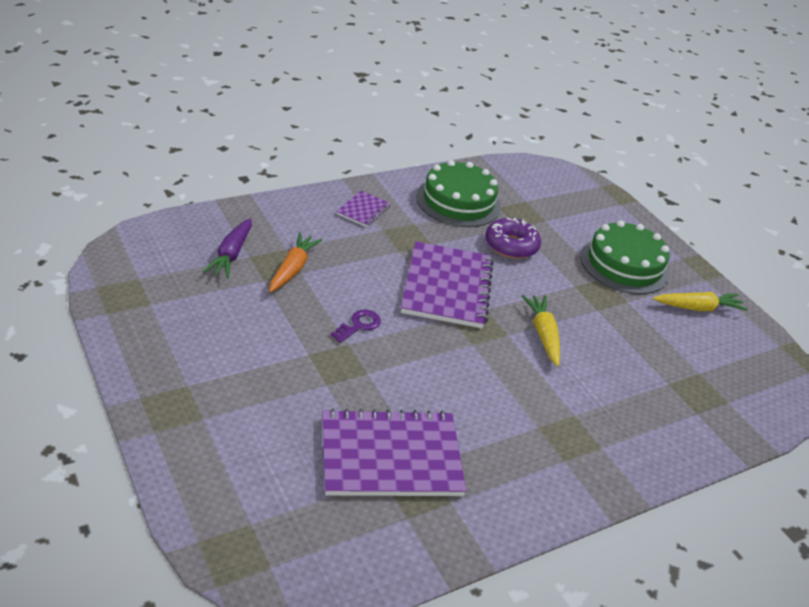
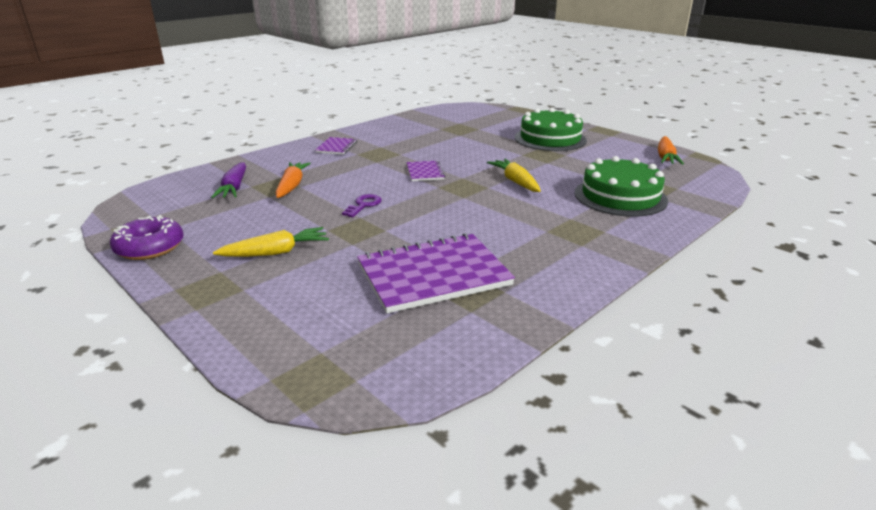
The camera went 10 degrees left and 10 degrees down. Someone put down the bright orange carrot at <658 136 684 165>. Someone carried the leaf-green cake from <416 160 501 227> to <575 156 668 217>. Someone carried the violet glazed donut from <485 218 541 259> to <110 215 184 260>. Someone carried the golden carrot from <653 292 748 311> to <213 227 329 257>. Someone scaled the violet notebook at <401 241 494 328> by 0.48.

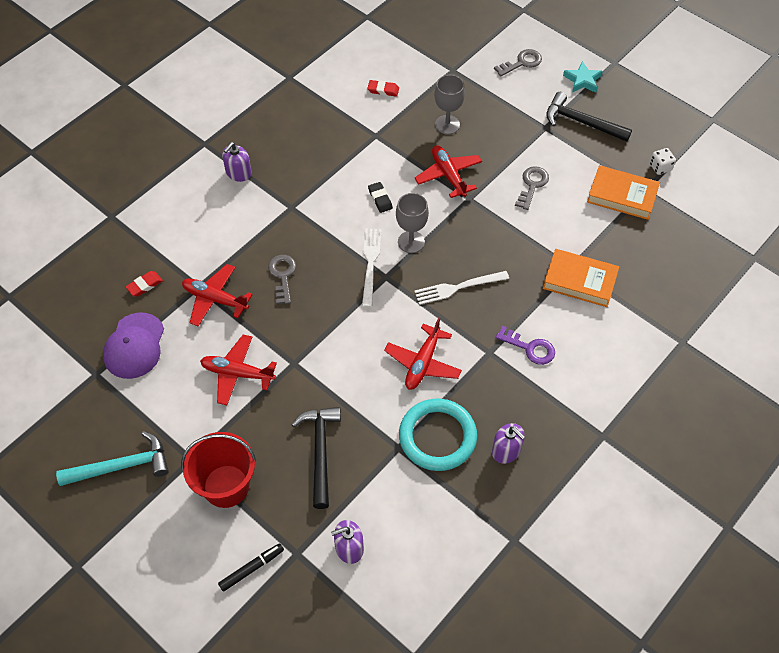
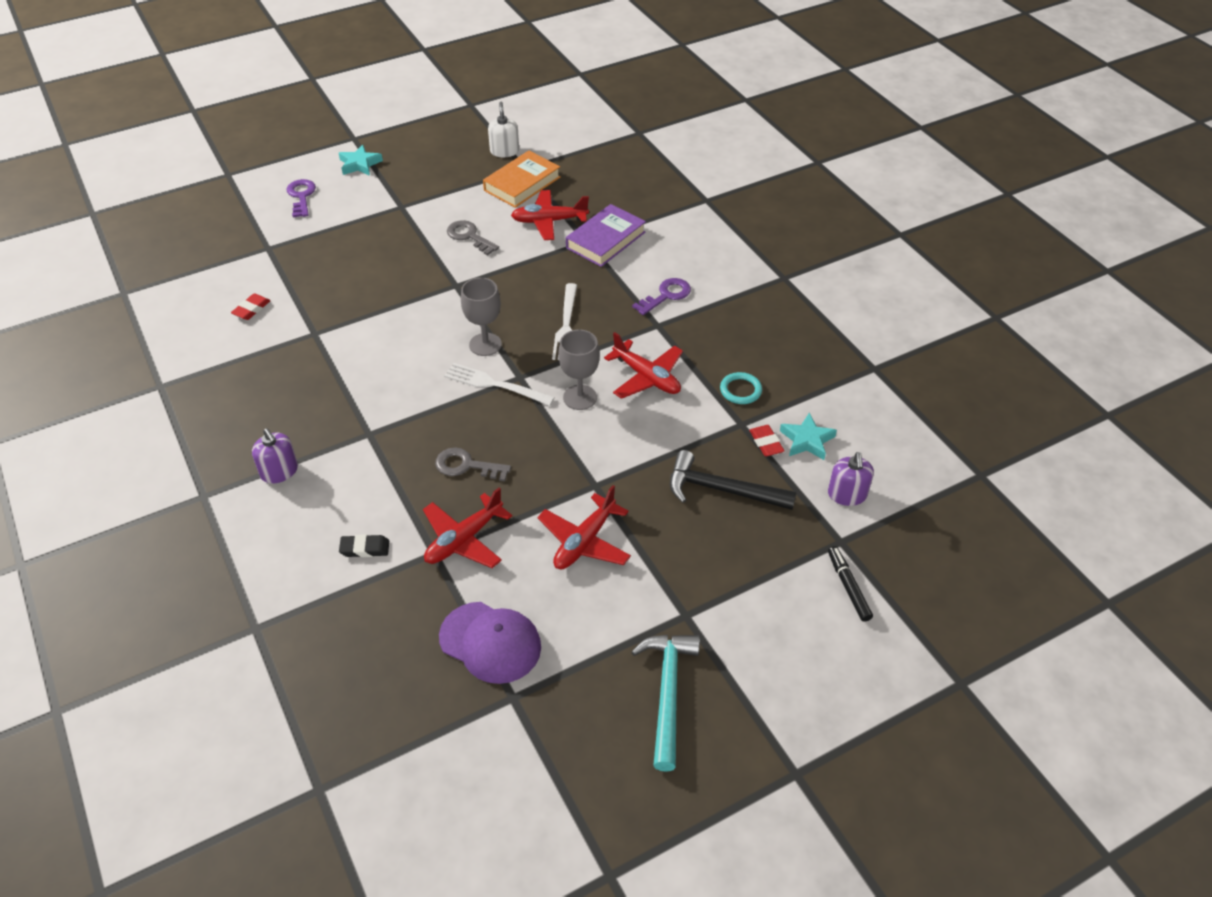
The camera went 70 degrees left and 10 degrees down. Someone took away the red pail at <181 432 256 508>. Someone took away the violet soap dispenser at <492 423 525 464>. Someone took away the ebony carpenter's hammer at <546 92 632 142>. Someone put down the turquoise star shape at <780 413 837 460>. Someone carried the red gum eraser from <125 271 163 297> to <749 425 784 456>. Someone carried the ebony gum eraser from <368 182 393 213> to <339 534 389 557>. Someone carried the red plane from <414 145 482 198> to <511 190 589 240>. Someone carried the grey goblet from <434 75 465 134> to <558 330 600 410>. Someone swapped the white game die at <650 148 676 175> for the white soap dispenser at <488 102 519 157>. Someone repainted the grey door key at <494 49 542 76>, which became the violet door key at <287 179 316 218>. Someone repainted the bright orange hardback at <543 249 619 307>, which became the violet hardback at <566 204 646 267>. Someone scaled the turquoise hoop at <399 399 477 471> by 0.48.

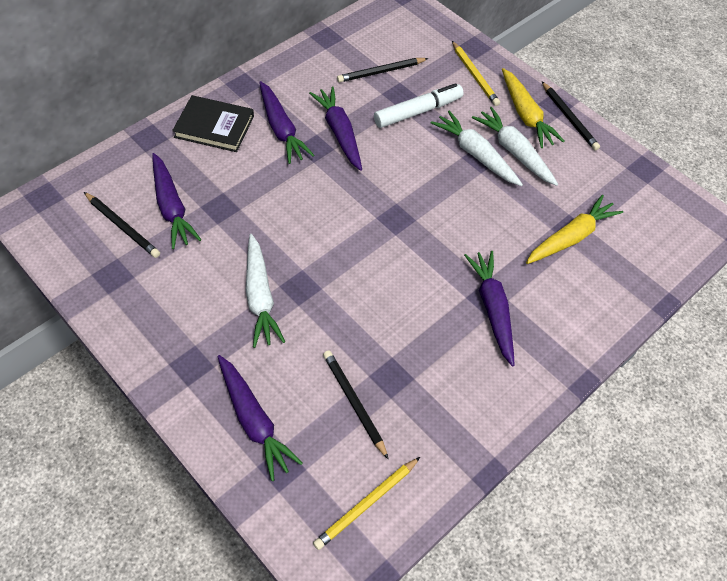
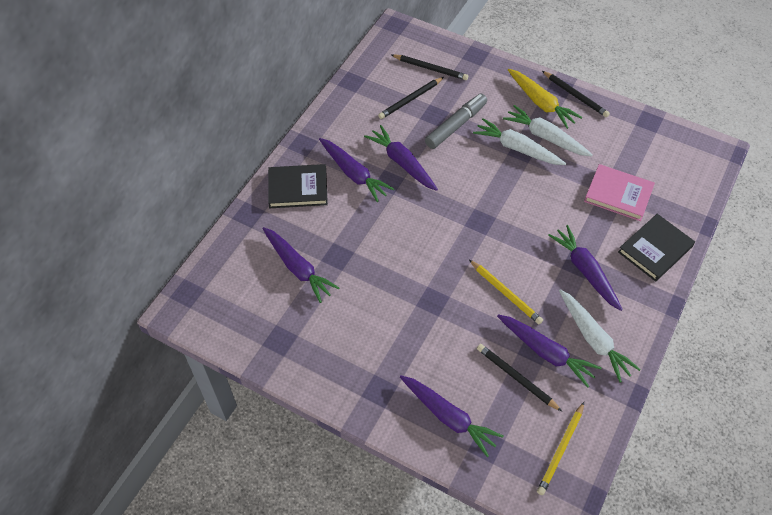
The camera went 15 degrees left and 0 degrees up. Someone put down the violet carrot at <497 314 601 388>. Someone put down the ebony hardback at <618 214 695 282>. Someone carried the ebony lead pencil from <84 192 160 258> to <392 54 468 80>. Someone carried the white carrot from <246 234 285 348> to <559 289 641 382>. Someone carried the golden lead pencil from <452 41 500 106> to <469 260 543 324>. Someone swapped the golden carrot at <526 194 623 264> for the rose-pink hardback at <584 164 655 221>. Someone repainted the white felt pen at <374 83 464 128>, which became the grey felt pen at <425 94 487 149>.

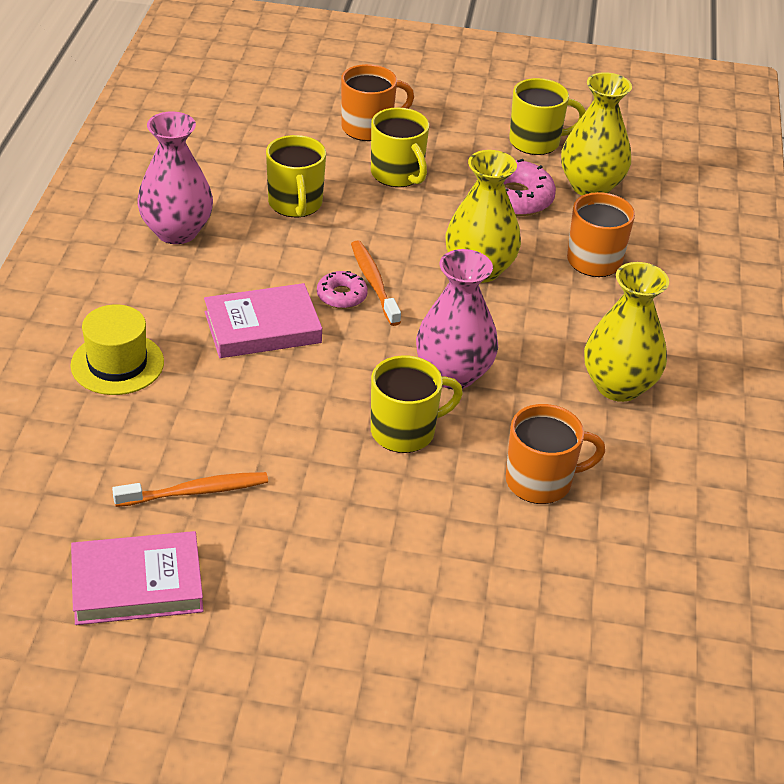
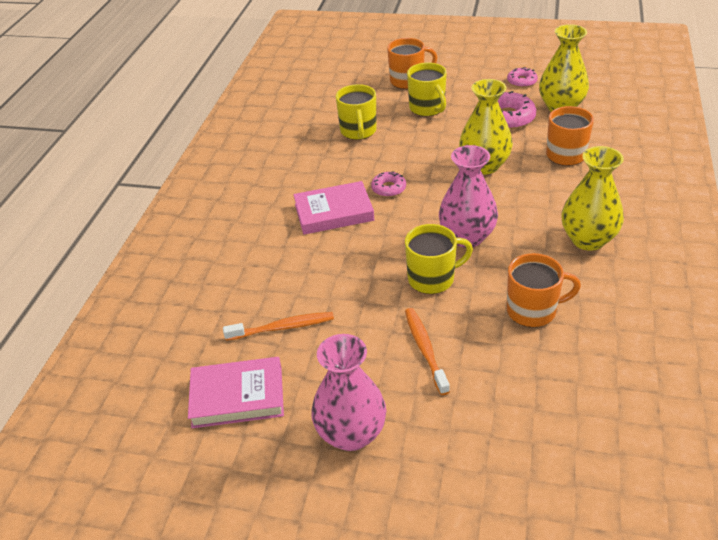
The camera went 10 degrees right and 0 degrees up. Someone took away the golden tall hat at <70 304 164 395>. Someone carried the rose-pink flower vase from <137 111 213 244> to <311 334 386 451>. Someone carried the bright orange dental brush from <351 240 401 326> to <405 308 450 395>. Someone swapped the golden tea mug at <509 78 586 155> for the rose-pink glazed donut at <507 67 538 88>.

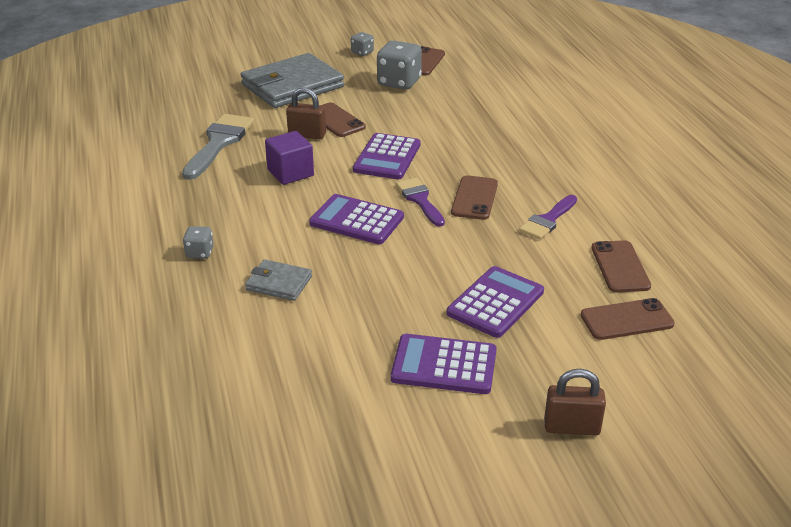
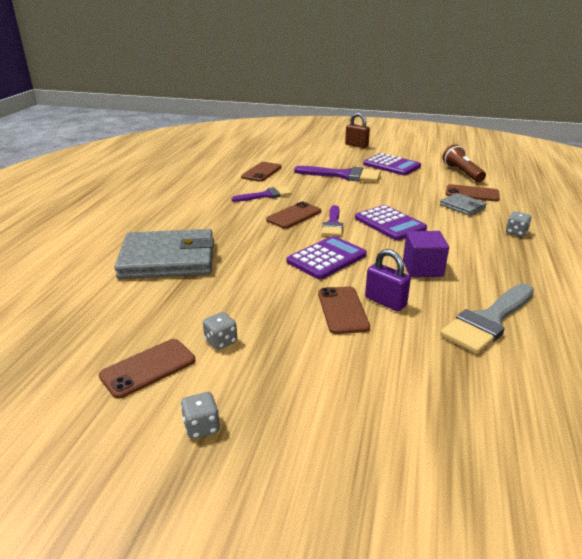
The camera went 150 degrees left and 5 degrees down. Someone put down the dark brown torch at <443 145 486 182>. Someone carried the grey card wallet from <240 53 344 108> to <114 229 214 279>. Someone carried the dark brown mobile phone from <581 298 675 340> to <446 184 500 201>. Someone swapped the violet calculator at <447 266 544 338> for the violet paint brush at <294 166 380 182>. Someone repainted the dark brown lock at <286 87 326 139>, which became the violet lock at <365 249 411 311>. Someone scaled the grey game die at <377 40 422 90> by 0.51.

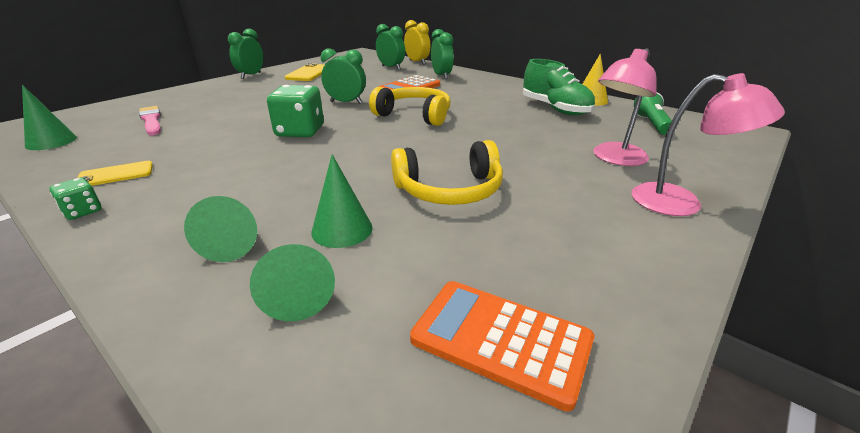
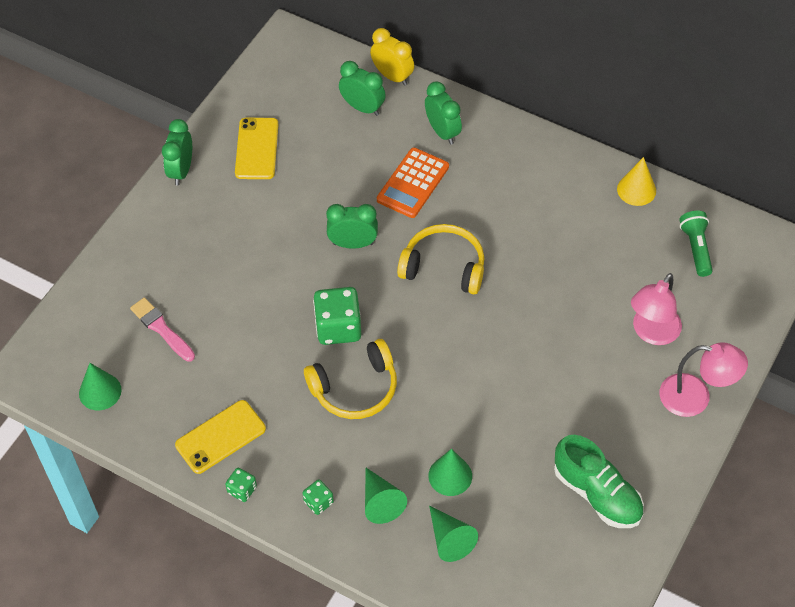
The camera went 10 degrees left and 25 degrees up. Someone took away the bright orange calculator at <410 281 594 412>. Someone put down the leaf-green game die at <302 479 334 515>. Someone carried the golden over-ear headphones from <391 140 503 205> to <304 339 397 419>. Someone carried the leaf-green shoe from <523 59 595 115> to <554 435 644 528>. Someone scaled the golden mobile phone at <77 161 153 186> by 1.51.

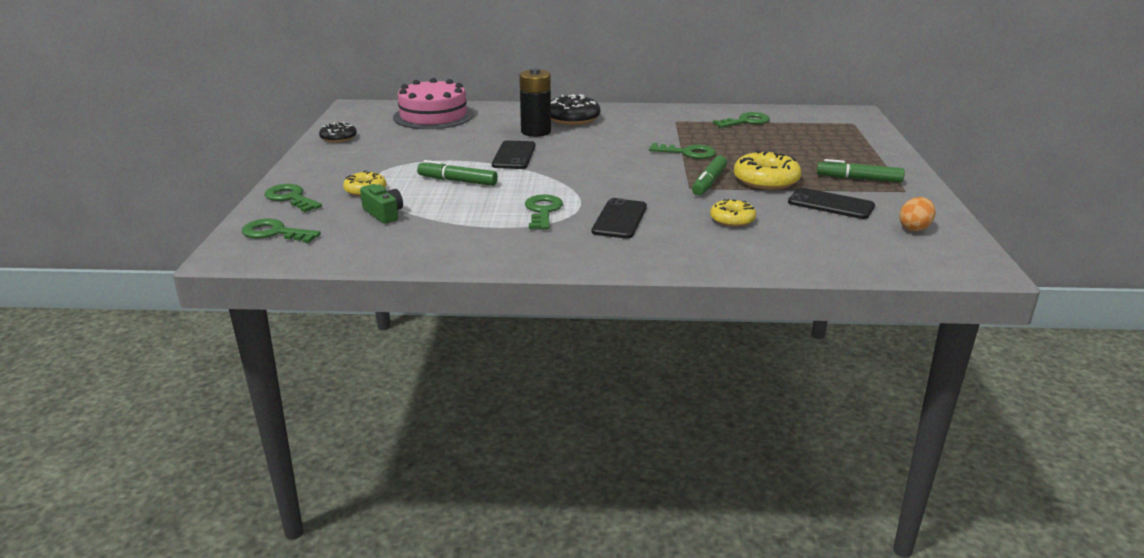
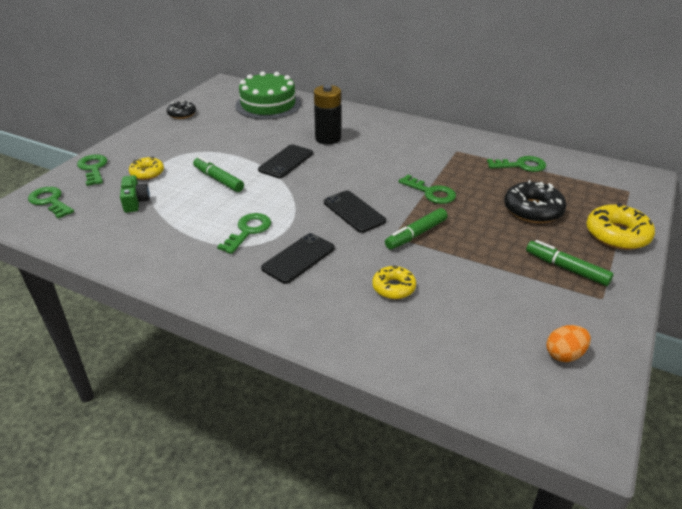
The camera went 25 degrees right and 10 degrees up. Someone carried the ebony glazed donut from <551 94 600 125> to <504 180 567 223>. Someone carried the golden glazed donut from <734 150 801 190> to <586 203 655 250>. Someone carried the ebony mobile phone from <788 188 875 219> to <324 191 386 233>. Someone repainted the rose-pink cake at <393 78 474 129>, which became the leaf-green cake at <235 71 301 120>.

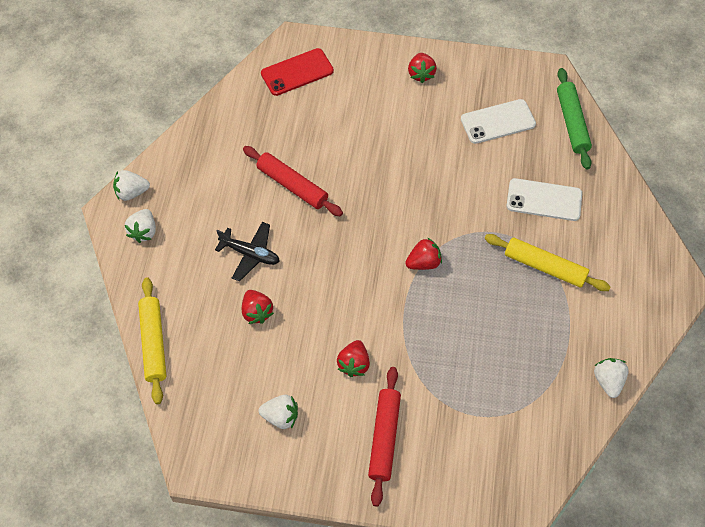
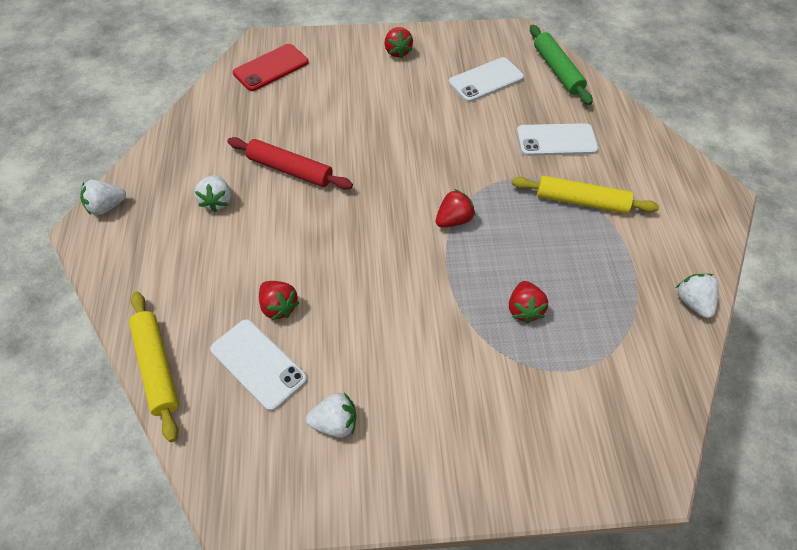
The camera went 15 degrees left and 5 degrees down. Someone took away the ebony plane at <215 222 280 282>. Someone took away the red dough roller at <368 367 401 507>. Someone put down the white mobile phone at <210 319 307 411>. Someone carried the white toy strawberry from <125 209 156 243> to <195 175 231 212>. Someone carried the red toy strawberry from <337 340 370 377> to <509 281 548 324>.

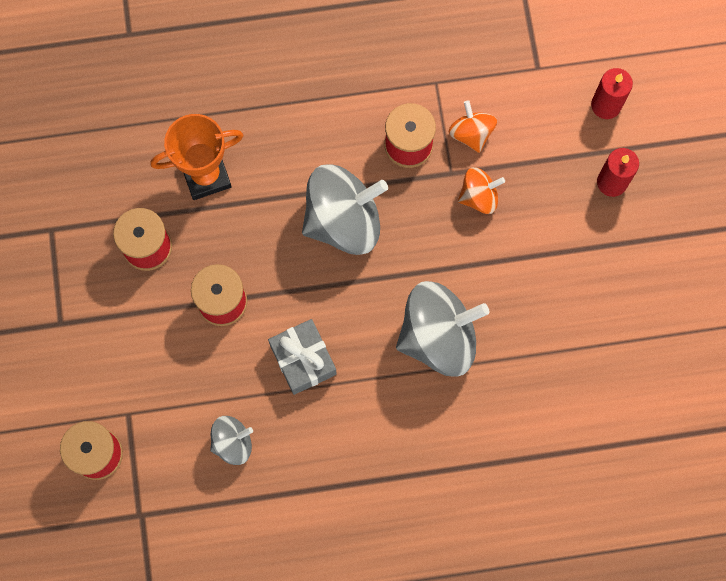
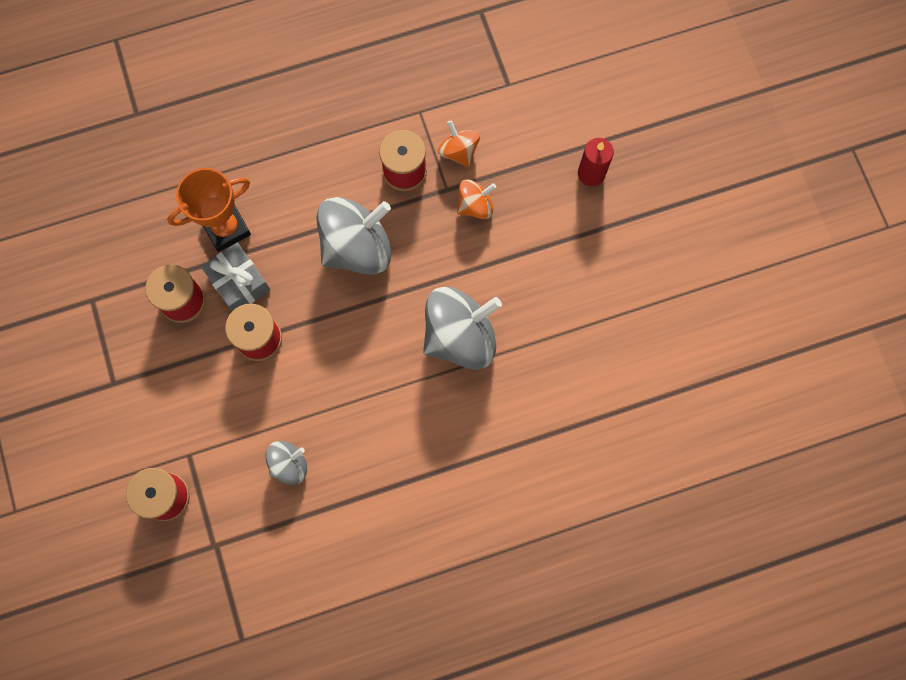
The camera went 10 degrees left and 0 degrees up. Someone took away the red wax candle at <591 68 633 119>. Someone carried the grey gift from <268 319 337 395> to <201 242 270 311>.

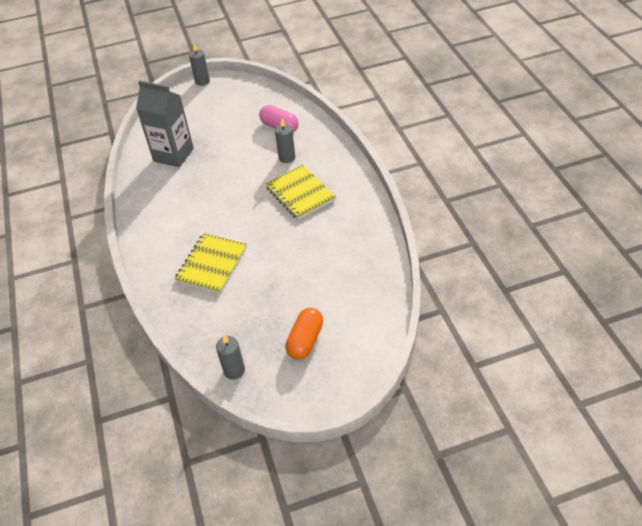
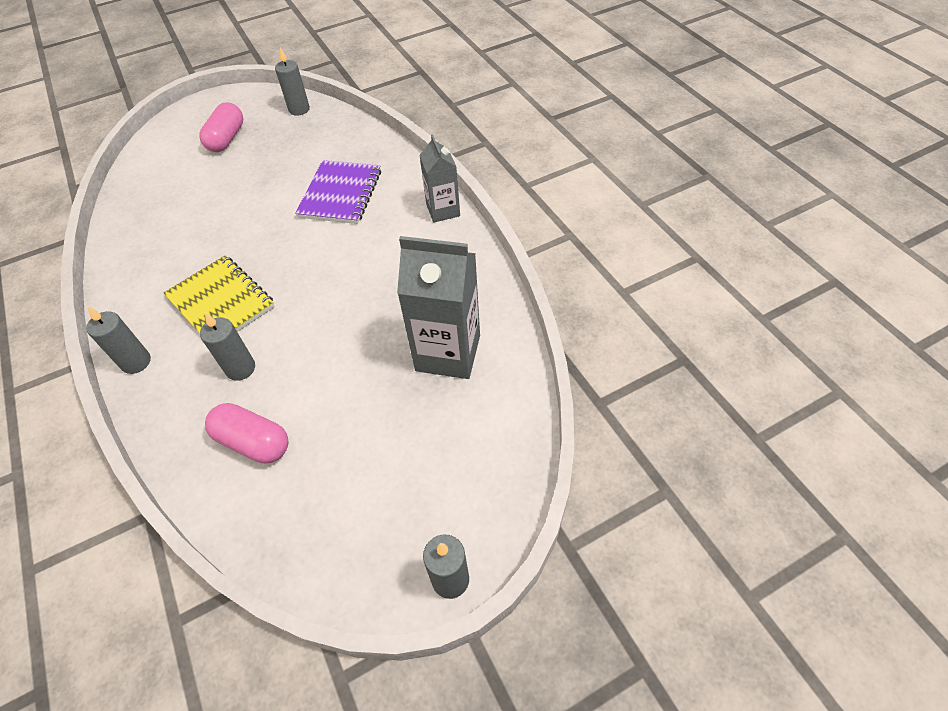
The camera went 170 degrees right and 5 degrees up. Someone put down the grey wax candle at <86 306 151 374>. Someone put down the grey milk carton at <419 134 460 222>. Someone repainted the golden notebook at <174 233 247 294>, which became the violet notebook at <295 160 381 224>. Someone repainted the bright orange pill shape at <285 308 323 360>, which became the rose-pink pill shape at <199 102 243 152>.

